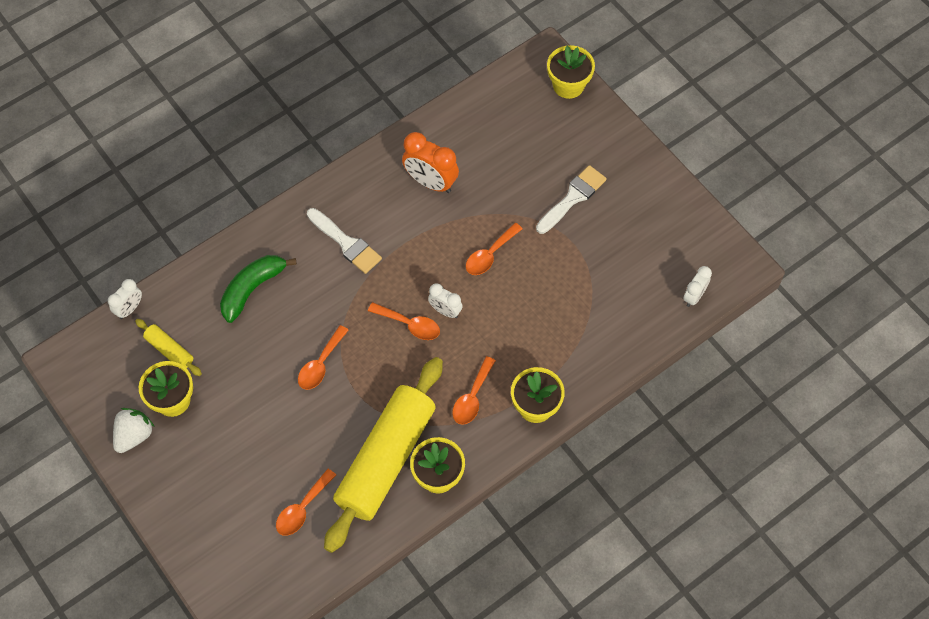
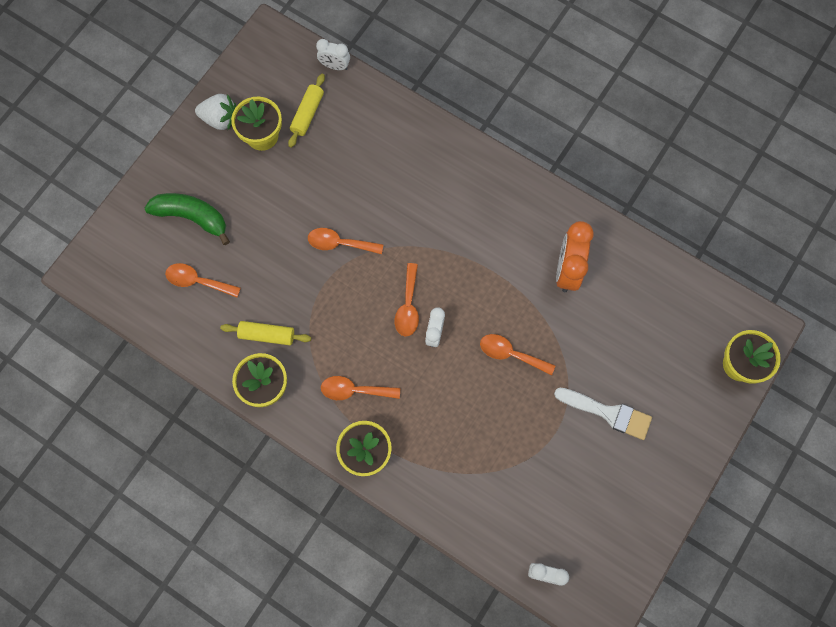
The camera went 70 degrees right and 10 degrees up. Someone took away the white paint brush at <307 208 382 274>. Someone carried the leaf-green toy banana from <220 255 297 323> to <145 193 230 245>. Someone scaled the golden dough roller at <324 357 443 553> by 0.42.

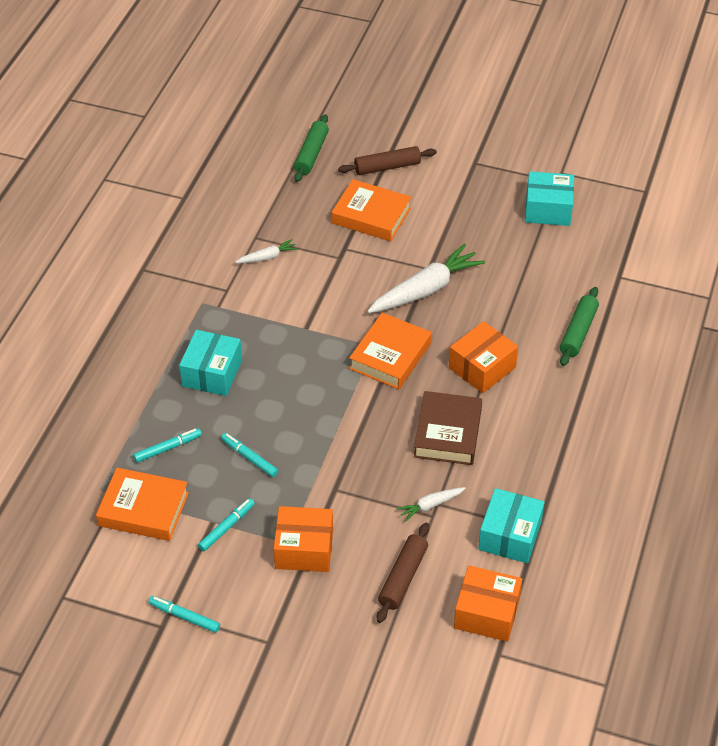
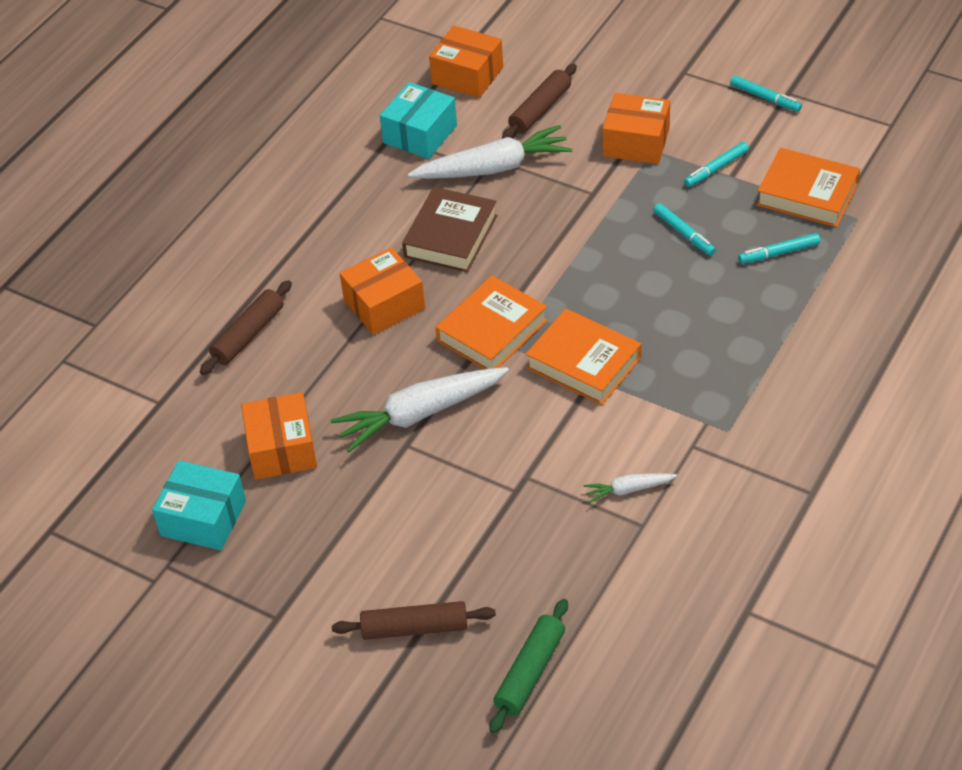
The camera went 165 degrees left and 0 degrees up. Someone took away the turquoise box at <179 330 242 396>. Someone put down the bright orange box at <241 392 317 480>. Someone carried the bright orange hardback from <332 179 411 241> to <526 308 641 405>. Someone repainted the leaf-green dough roller at <560 287 599 366>, which became the dark brown dough roller at <200 280 292 375>. Someone scaled the white carrot at <396 487 465 522> by 2.06.

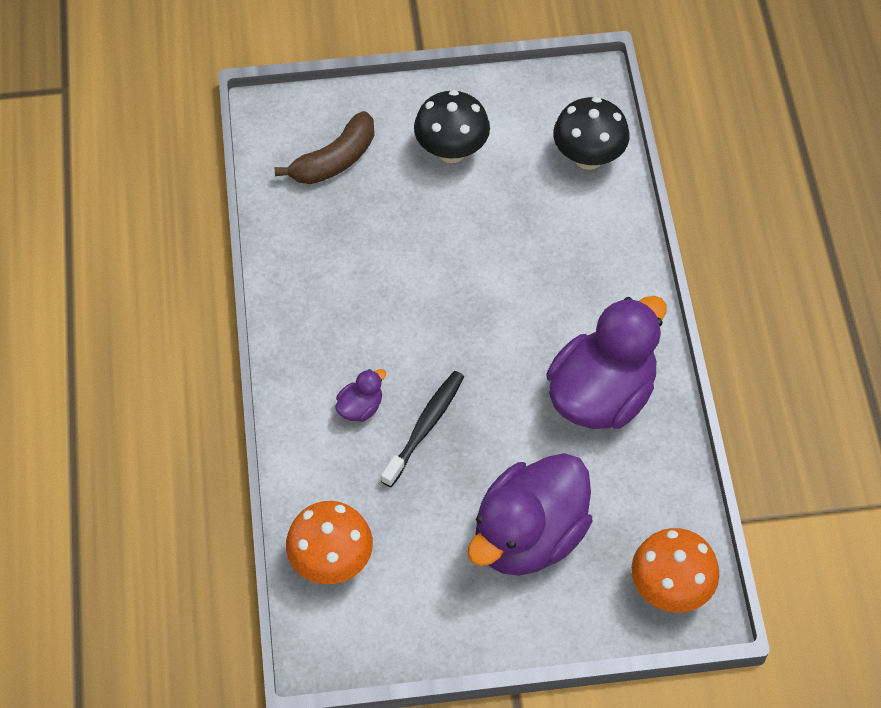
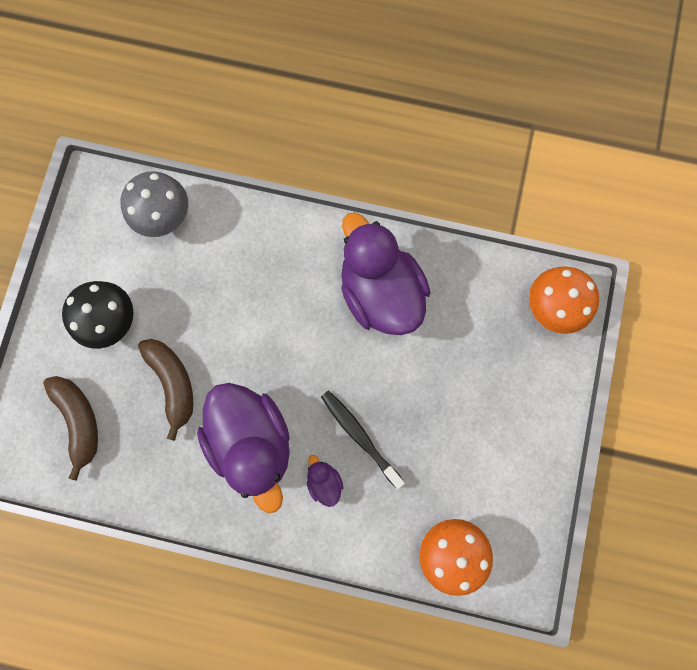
The camera went 70 degrees left and 20 degrees up. Someone put down the dark brown toy banana at <138 339 193 441>. Someone carried the violet toy duck from <468 453 593 576> to <197 383 290 513>. Someone repainted the ebony toadstool at <553 97 630 170>, which became the grey toadstool at <121 171 188 237>.

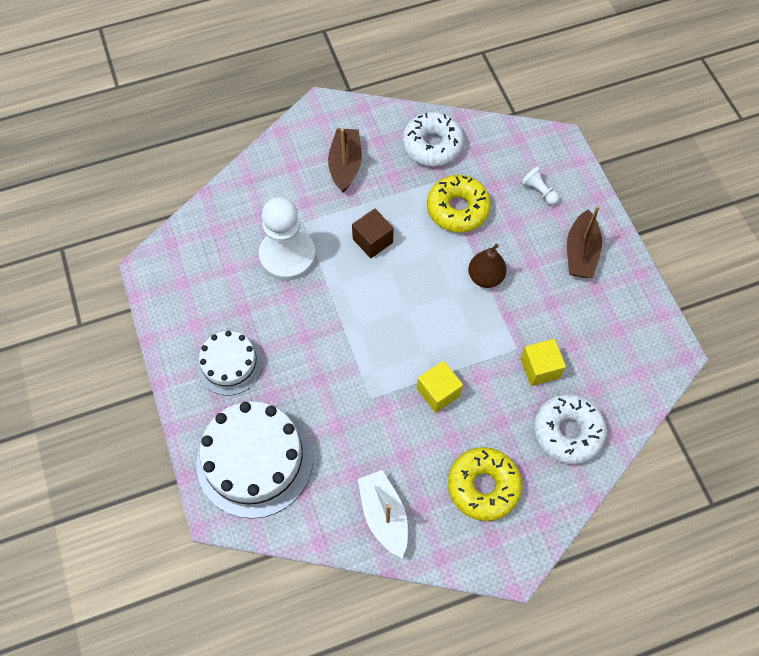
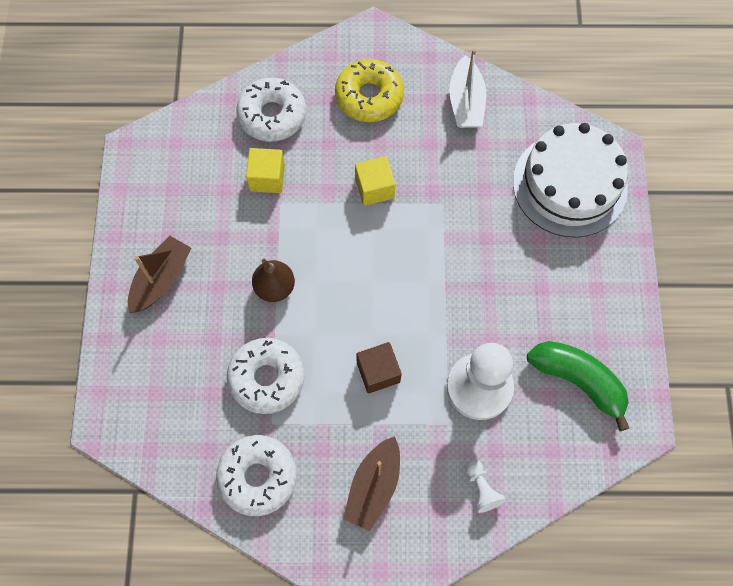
The camera went 160 degrees left and 5 degrees up. Someone took away the white cake at <197 331 263 395>. Someone put down the leaf-green toy banana at <527 341 629 431>. Someone carried the white pawn from <521 166 559 205> to <466 459 506 513>. Someone repainted the golden glazed donut at <427 175 491 232>, which became the white glazed donut at <227 338 304 414>.

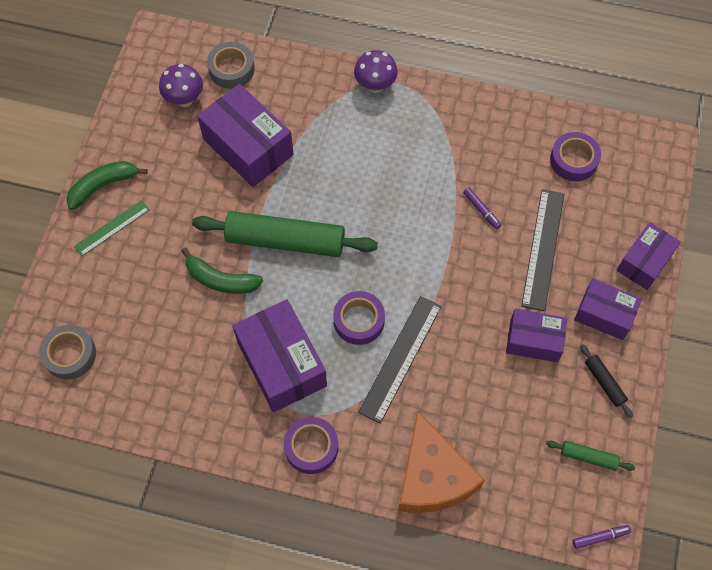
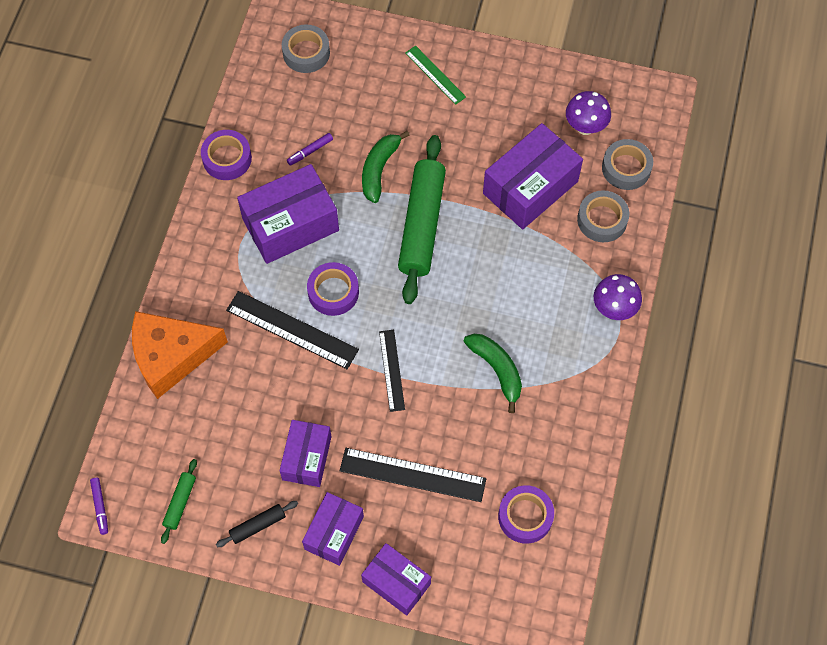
The camera went 90 degrees right and 0 degrees up. Someone put down the ebony ruler at <379 330 405 412>. Someone put down the grey sticky tape at <577 190 629 242>. Someone carried the leaf-green toy banana from <66 161 148 210> to <463 334 522 413>. Someone carried the violet sticky tape from <284 417 338 474> to <201 130 252 180>. Someone carried the violet felt pen from <463 188 501 229> to <287 133 333 165>.

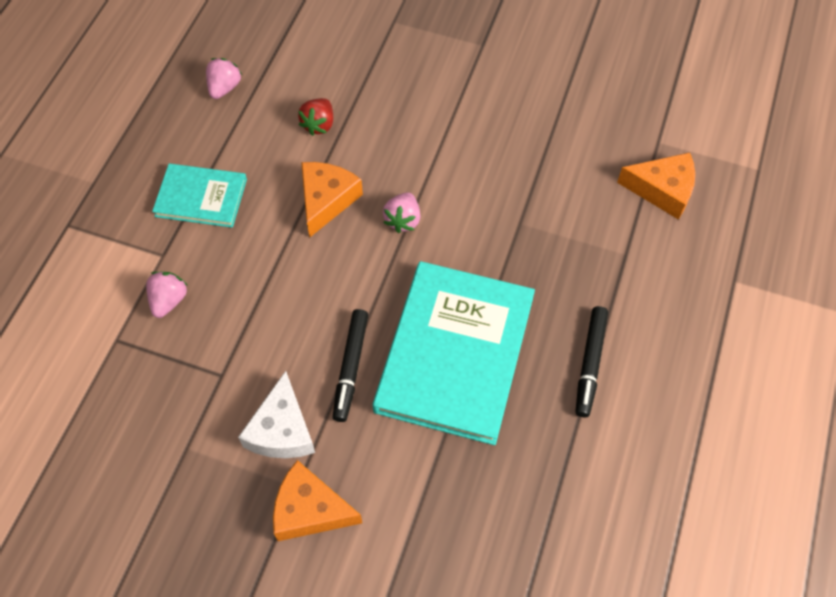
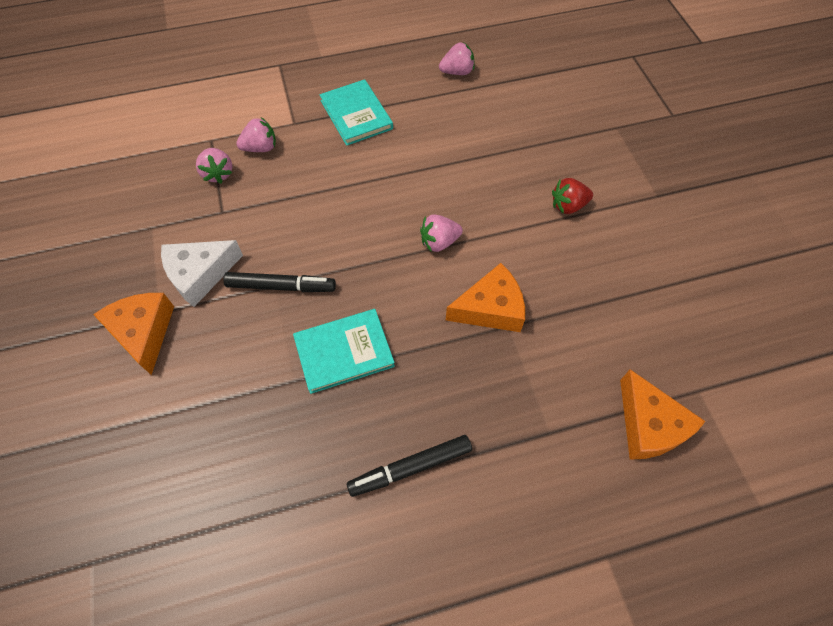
The camera went 55 degrees right and 0 degrees up. Someone put down the rose-pink toy strawberry at <196 148 233 184>. Someone carried the red toy strawberry from <298 98 333 136> to <552 178 593 214>. Someone carried the bright orange cheese from <301 162 363 237> to <446 263 525 332>. Someone rotated the ebony felt pen at <333 309 368 422> by 150 degrees counterclockwise. Someone scaled the turquoise hardback at <373 261 535 445> by 0.53.

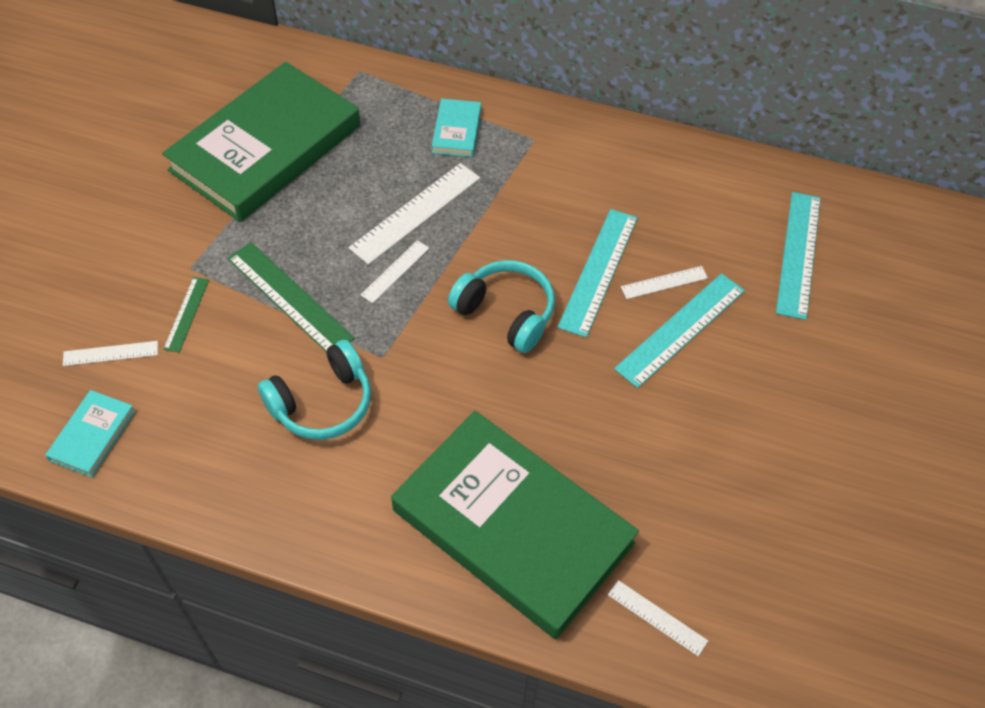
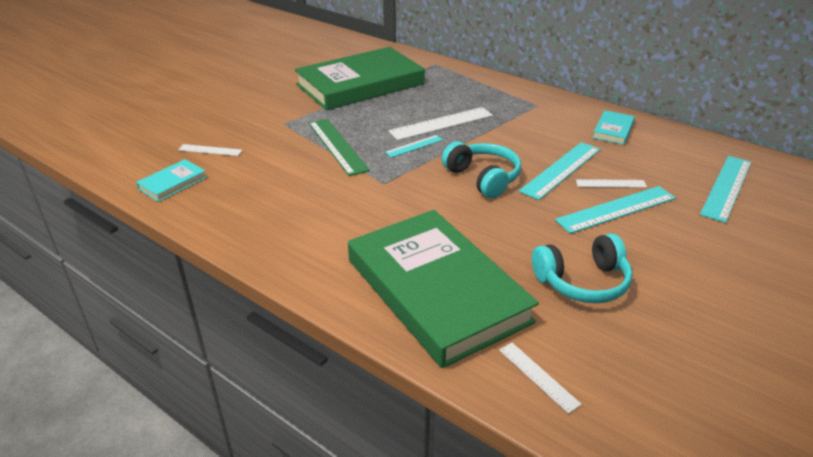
The camera went 20 degrees right and 20 degrees down. Someone took away the leaf-green ruler at <163 277 209 352>. Someone carried the turquoise over-ear headphones from <258 340 371 440> to <532 233 633 303>. Someone carried the turquoise hardback from <432 98 481 157> to <593 110 635 145>. Someone repainted the white ruler at <360 240 429 303>, which became the turquoise ruler at <385 135 443 158>.

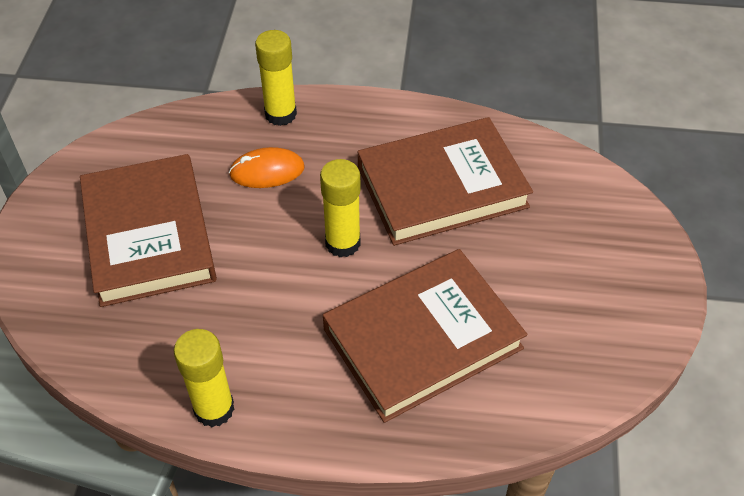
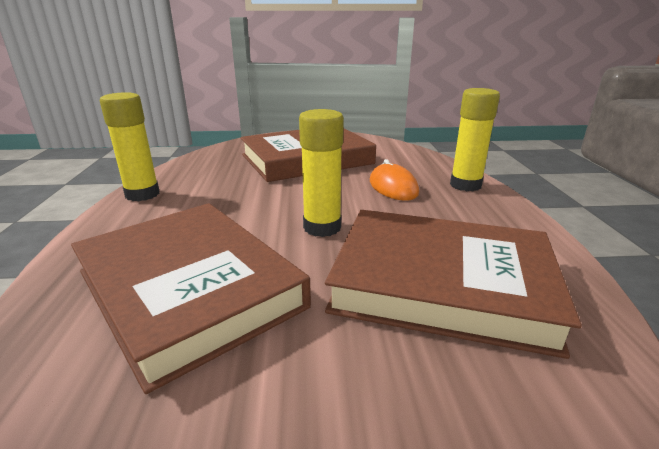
The camera went 80 degrees right and 25 degrees down. Someone rotated the dark brown hardback at <357 117 533 246> by 45 degrees counterclockwise.

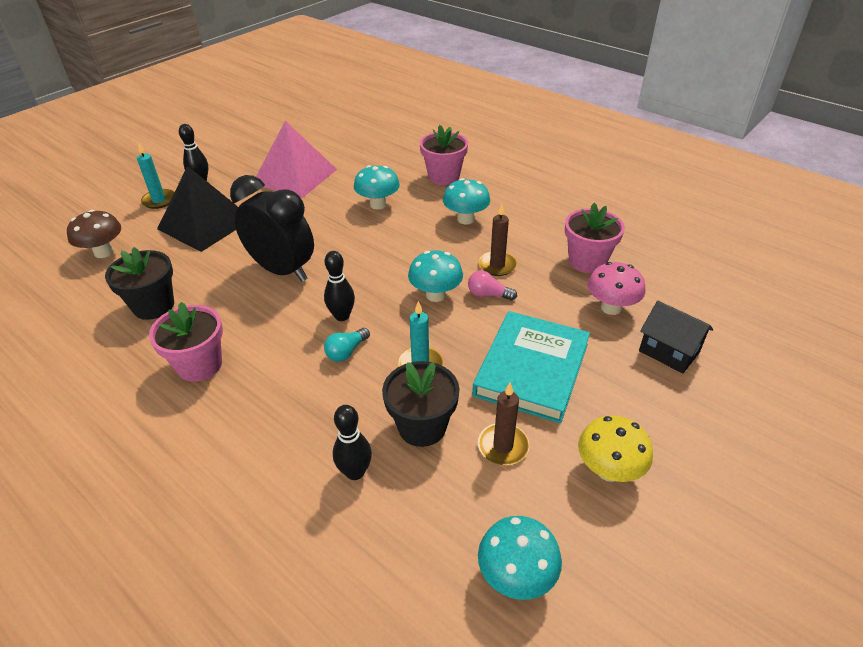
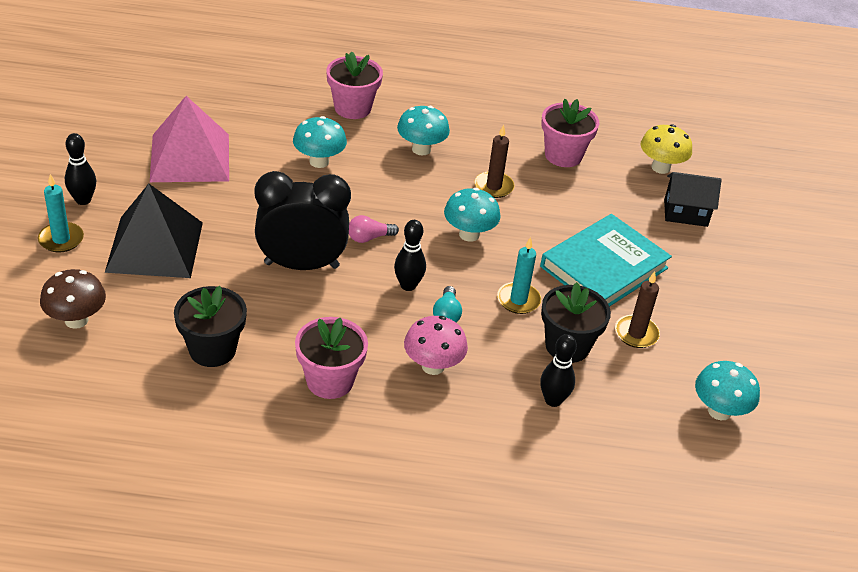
The camera went 40 degrees left and 0 degrees up. Someone carried the rose-pink lightbulb from <468 271 517 300> to <349 215 399 243>. Someone carried the golden toadstool from <578 416 653 482> to <641 124 692 174>. Someone carried the rose-pink toadstool from <587 262 646 315> to <404 316 468 375>. Someone rotated the turquoise hardback at <472 311 590 423> by 60 degrees clockwise.

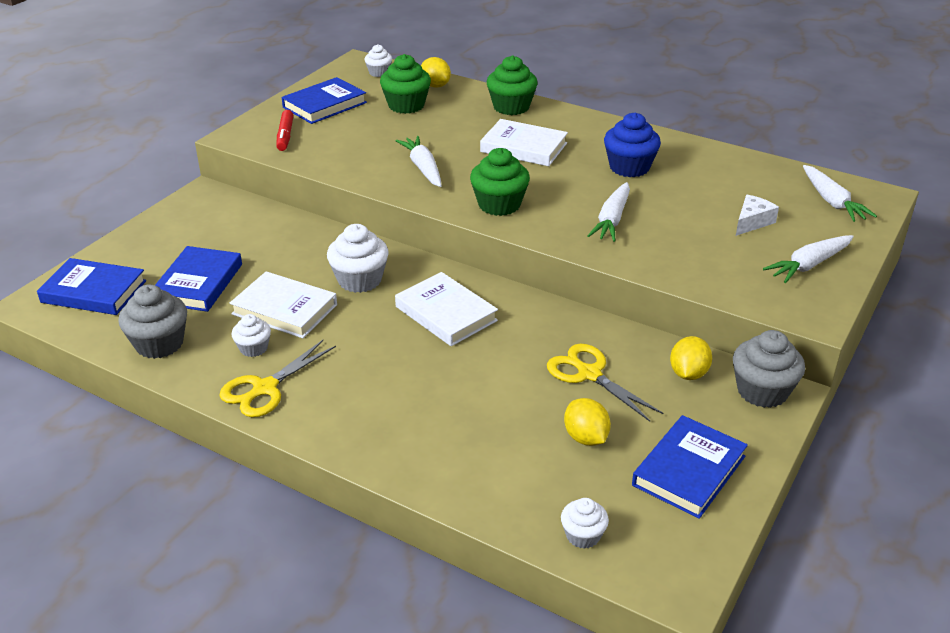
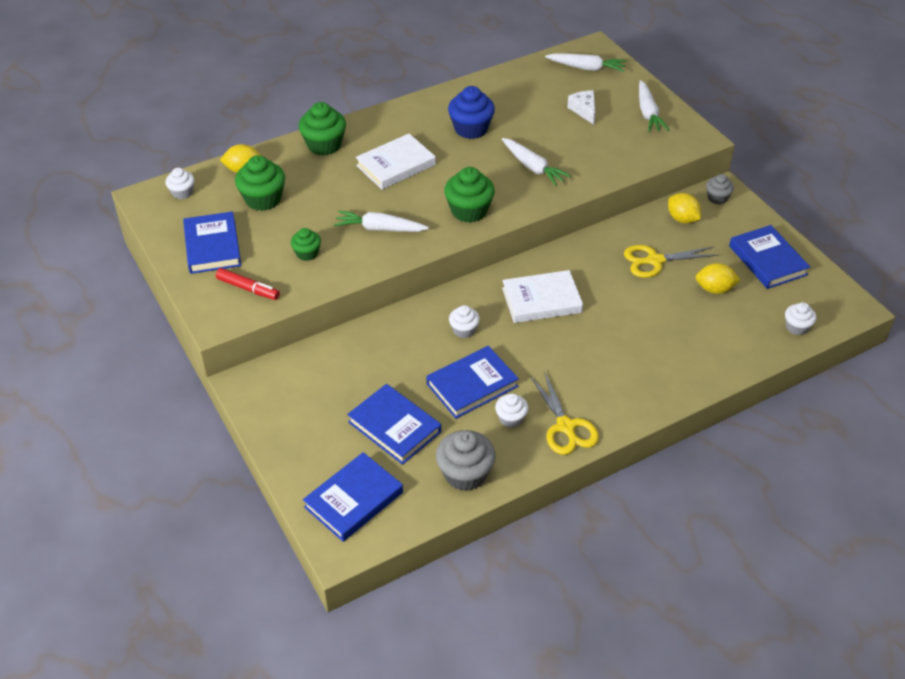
The camera went 60 degrees left and 10 degrees up. Someone put down the leaf-green fairy cake at <291 228 321 261>. Someone repainted the white hardback at <230 271 337 338>, which became the blue hardback at <427 346 519 419>. Someone scaled the white fairy cake at <327 224 389 293> by 0.58. Someone scaled the grey fairy cake at <733 330 805 408> by 0.58.

